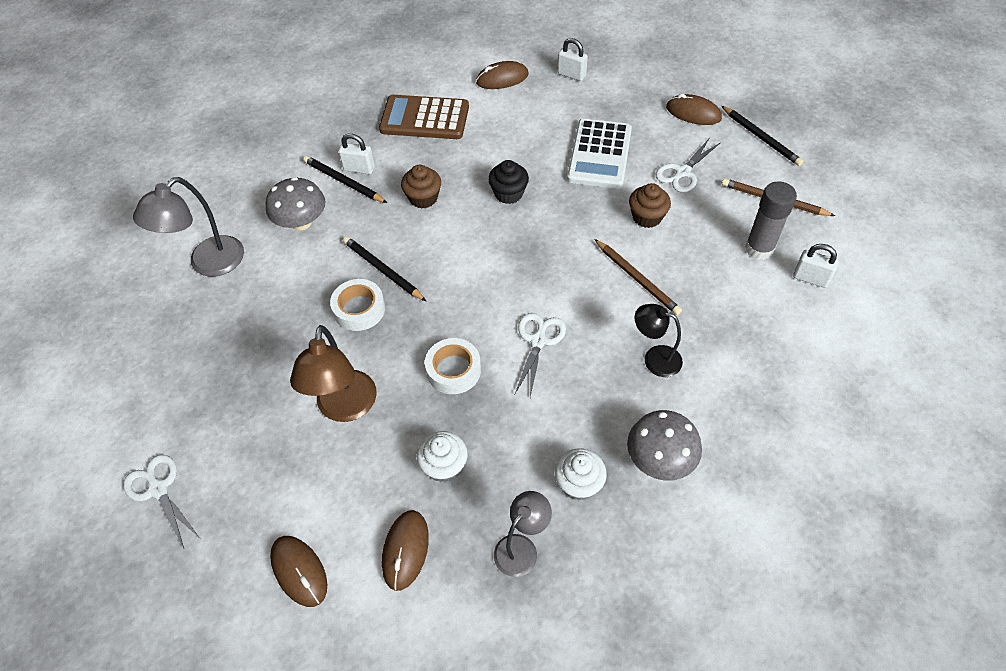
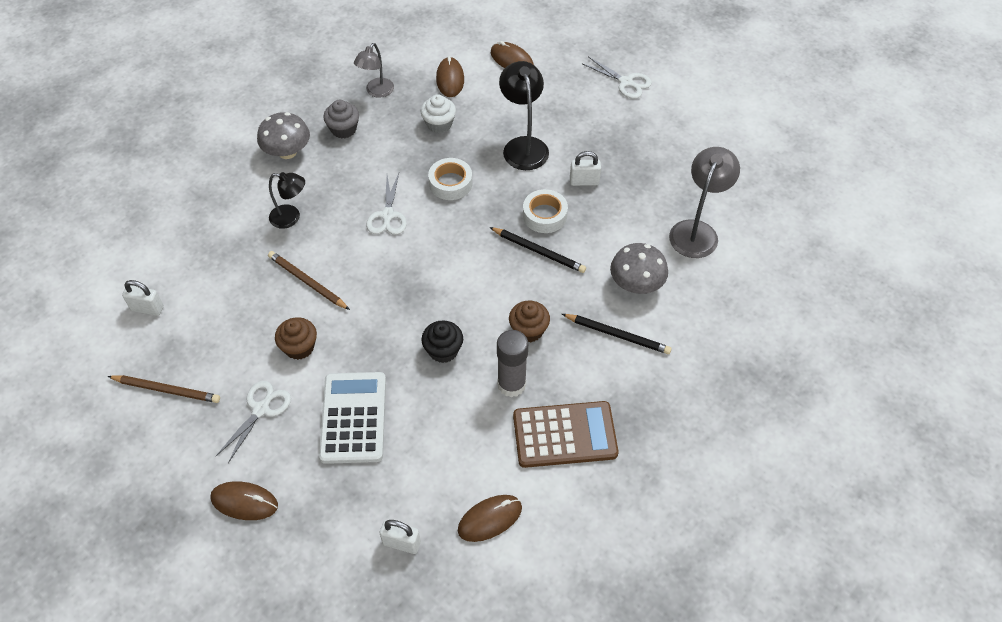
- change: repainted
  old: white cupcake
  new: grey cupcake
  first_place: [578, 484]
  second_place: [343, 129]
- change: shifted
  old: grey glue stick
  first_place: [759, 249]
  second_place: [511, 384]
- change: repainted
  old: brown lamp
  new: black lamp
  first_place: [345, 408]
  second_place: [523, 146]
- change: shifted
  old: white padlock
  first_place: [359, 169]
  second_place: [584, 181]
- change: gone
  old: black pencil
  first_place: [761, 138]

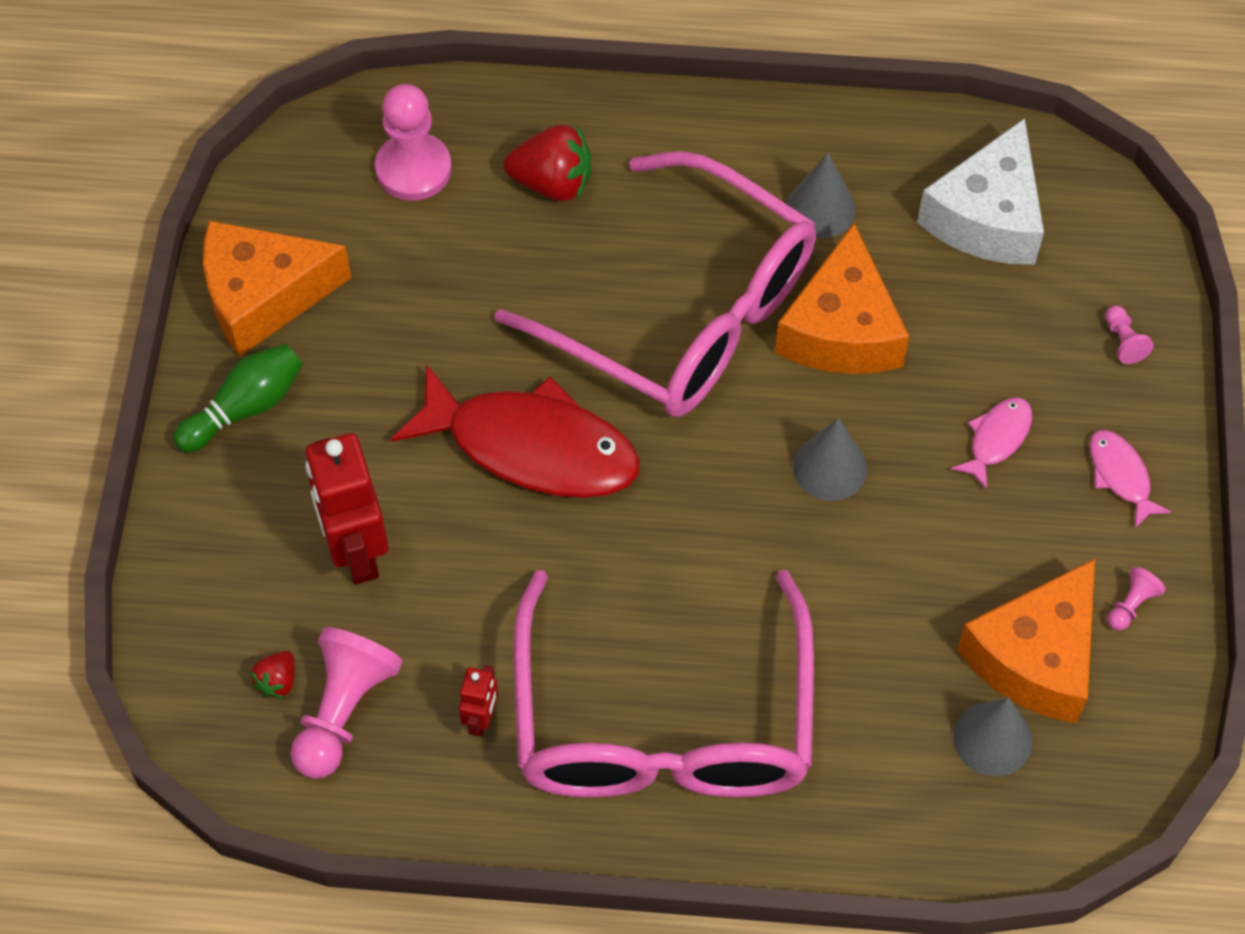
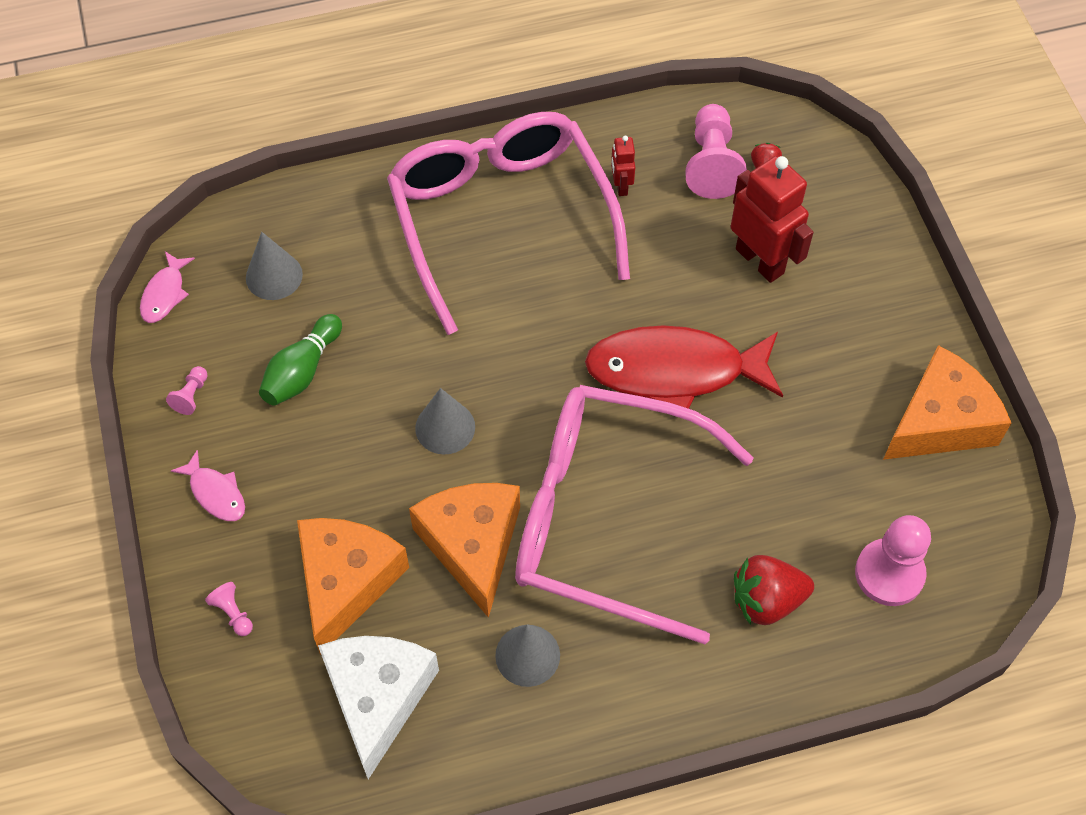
- change: shifted
  old: pink fish
  first_place: [997, 439]
  second_place: [165, 294]
- change: shifted
  old: green bowling pin
  first_place: [245, 408]
  second_place: [302, 371]
- change: shifted
  old: orange cheese
  first_place: [1035, 657]
  second_place: [346, 582]

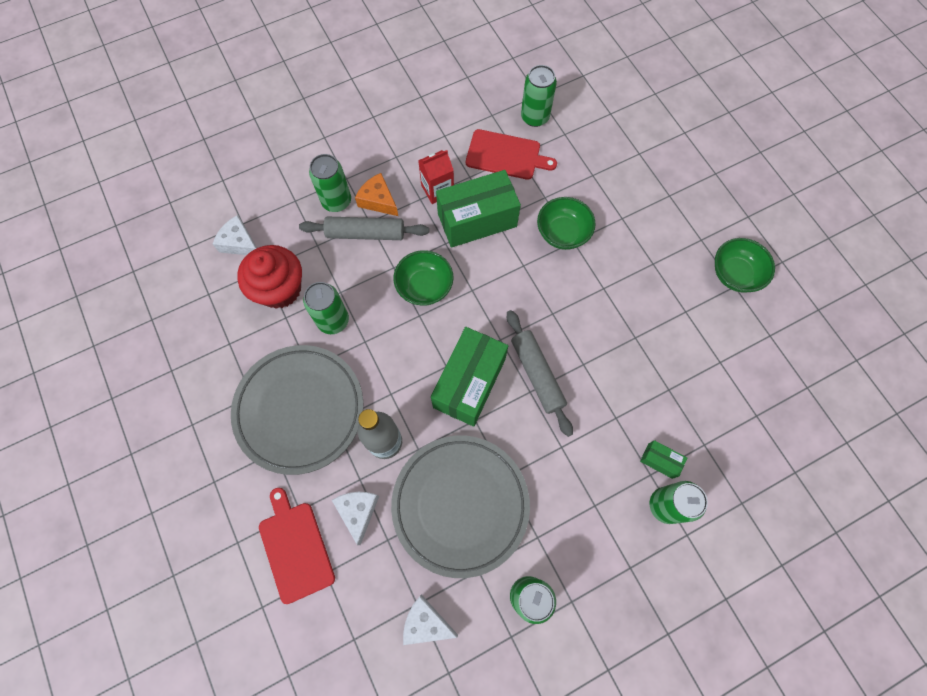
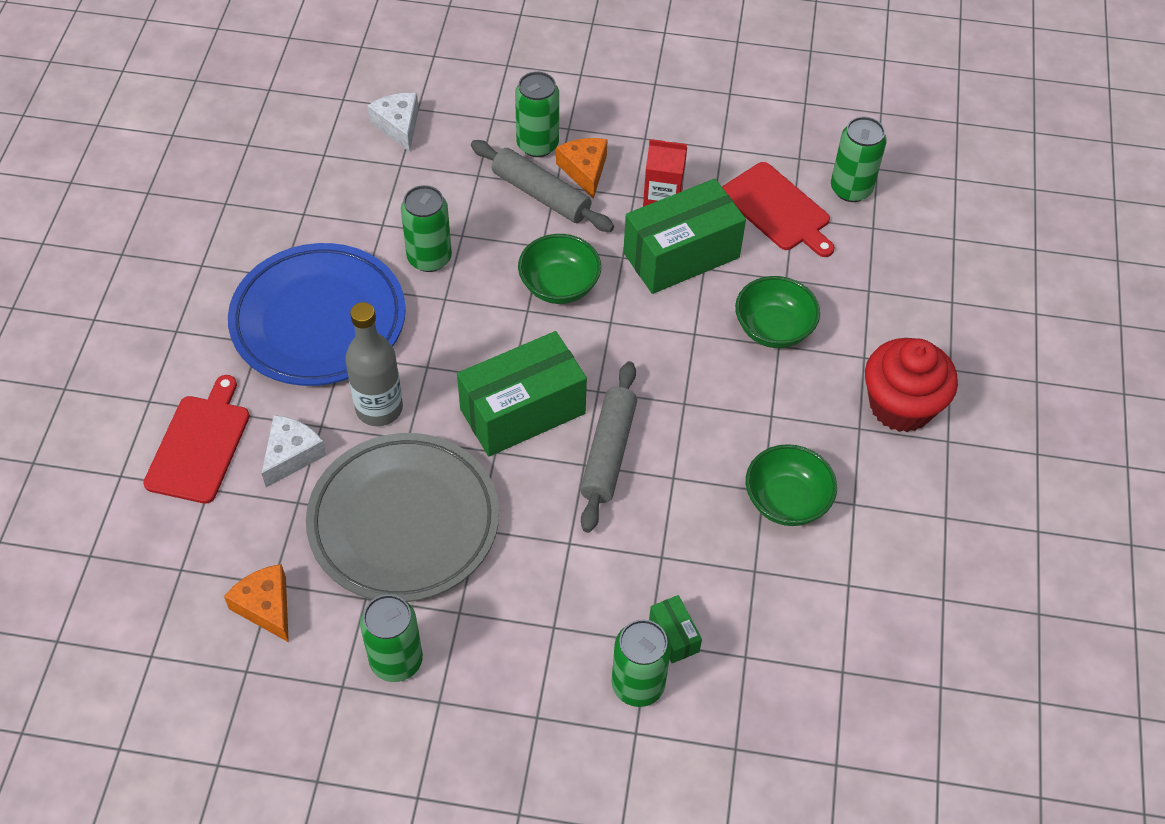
- change: repainted
  old: white cheese
  new: orange cheese
  first_place: [425, 622]
  second_place: [266, 606]
- change: repainted
  old: grey plate
  new: blue plate
  first_place: [300, 410]
  second_place: [318, 321]
- change: rotated
  old: green box
  first_place: [477, 220]
  second_place: [681, 255]
  degrees: -45
- change: shifted
  old: green bowl
  first_place: [735, 274]
  second_place: [786, 501]
- change: shifted
  old: red cupcake
  first_place: [280, 289]
  second_place: [901, 406]

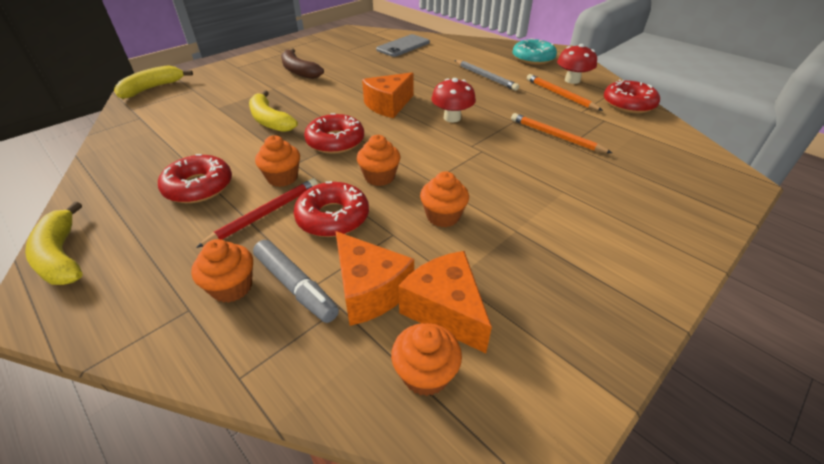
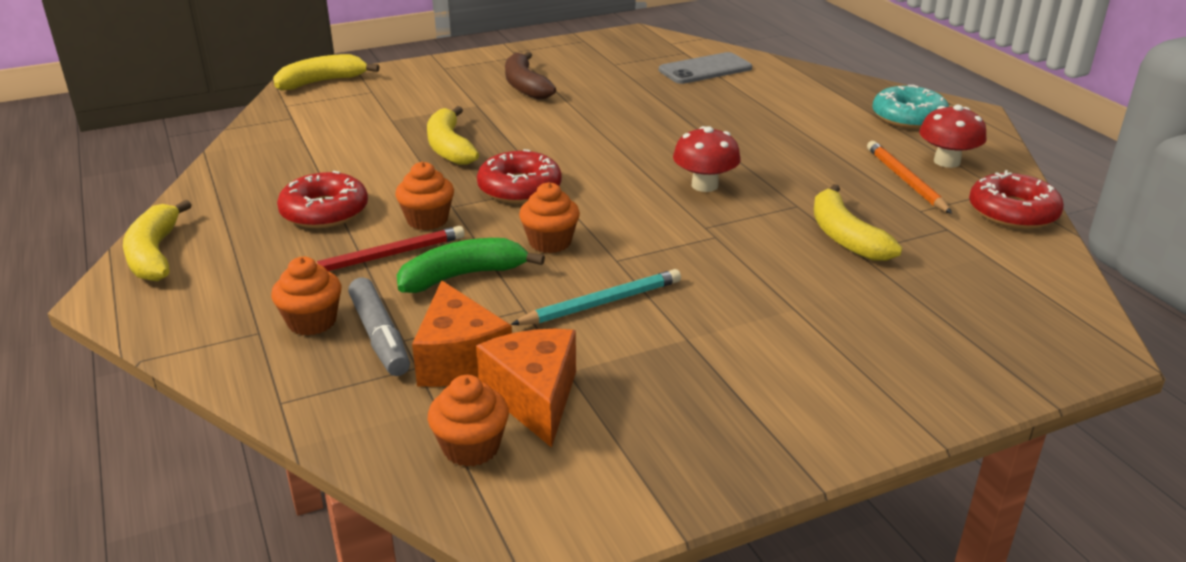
- change: swapped
  old: red donut
  new: green banana
  first_place: [333, 217]
  second_place: [463, 276]
- change: swapped
  old: orange cupcake
  new: turquoise pencil
  first_place: [443, 216]
  second_place: [601, 303]
- change: swapped
  old: orange pencil
  new: yellow banana
  first_place: [555, 136]
  second_place: [845, 237]
- change: gone
  old: orange cheese
  first_place: [388, 105]
- change: gone
  old: grey pencil
  first_place: [485, 77]

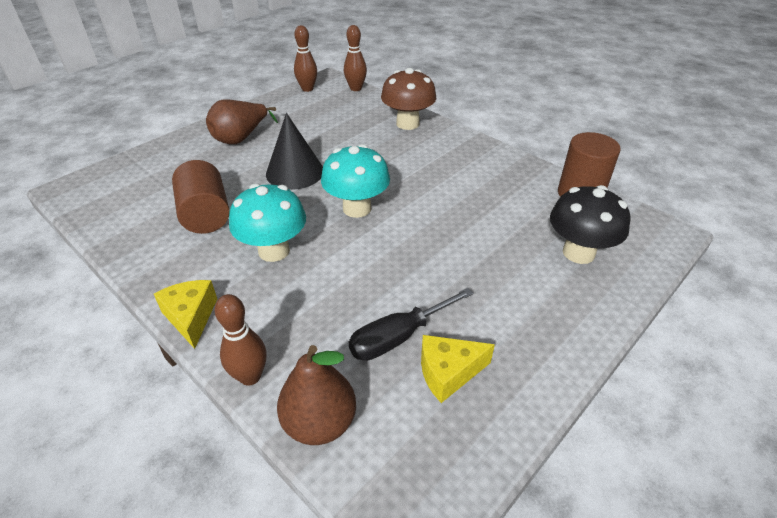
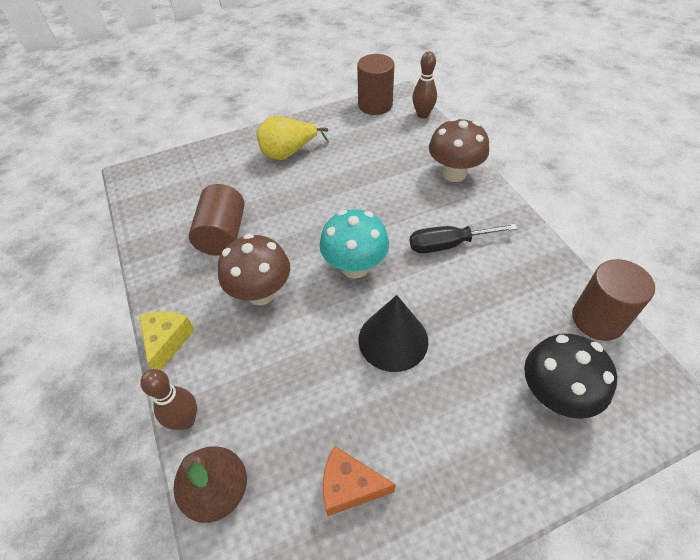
- change: repainted
  old: turquoise mushroom
  new: brown mushroom
  first_place: [274, 251]
  second_place: [261, 293]
- change: repainted
  old: brown pear
  new: yellow pear
  first_place: [241, 138]
  second_place: [288, 153]
- change: repainted
  old: yellow cheese
  new: orange cheese
  first_place: [448, 373]
  second_place: [349, 486]
- change: swapped
  old: brown bowling pin
  new: brown cylinder
  first_place: [307, 89]
  second_place: [375, 105]
- change: shifted
  old: black cone
  first_place: [295, 172]
  second_place: [393, 340]
- change: shifted
  old: black screwdriver
  first_place: [398, 337]
  second_place: [448, 244]

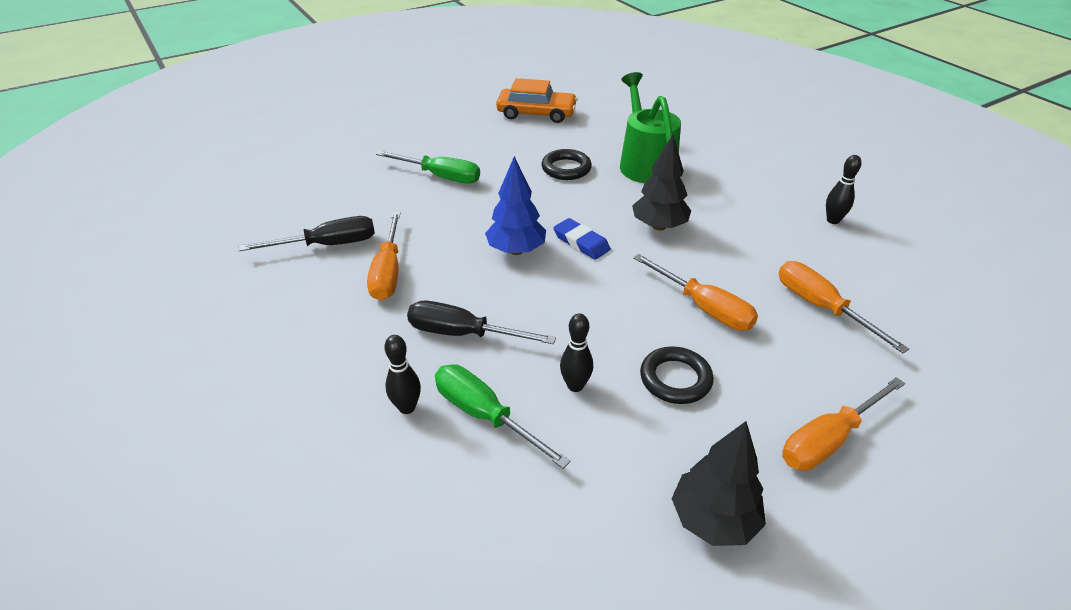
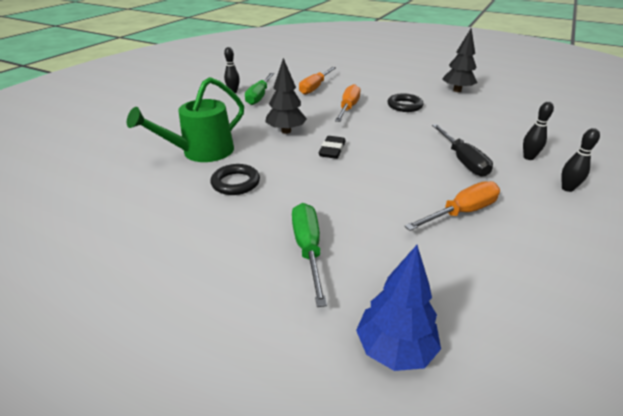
- change: shifted
  old: green screwdriver
  first_place: [485, 416]
  second_place: [259, 96]
- change: repainted
  old: blue eraser
  new: black eraser
  first_place: [581, 242]
  second_place: [332, 150]
- change: shifted
  old: blue tree
  first_place: [516, 250]
  second_place: [395, 349]
- change: shifted
  old: black bowling pin
  first_place: [575, 386]
  second_place: [567, 188]
- change: gone
  old: black screwdriver
  first_place: [327, 245]
- change: gone
  old: orange car
  first_place: [536, 113]
- change: gone
  old: orange screwdriver
  first_place: [829, 440]

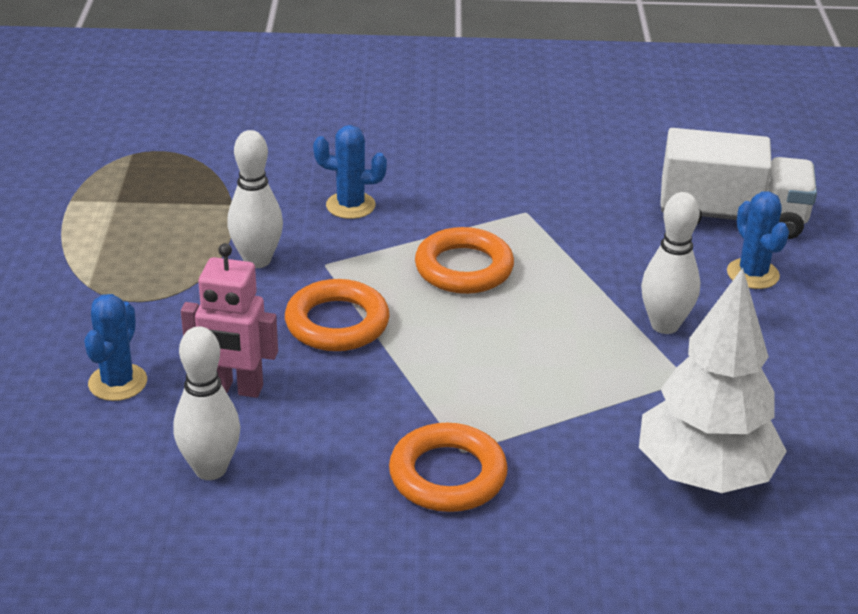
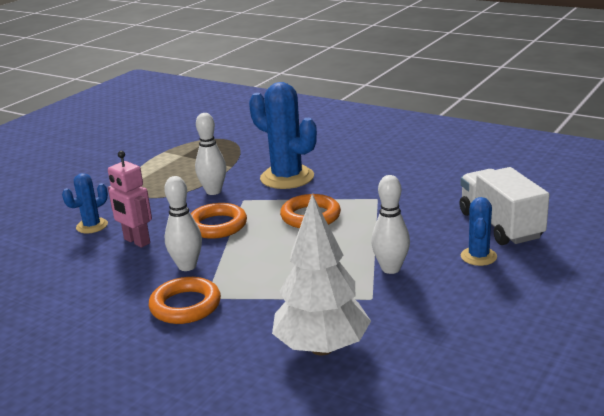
- change: shifted
  old: white bowling pin
  first_place: [210, 469]
  second_place: [187, 266]
- change: scaled
  old: blue cactus
  first_place: [350, 205]
  second_place: [287, 177]
  factor: 1.88
- change: rotated
  old: white truck
  first_place: [731, 217]
  second_place: [500, 225]
  degrees: -150

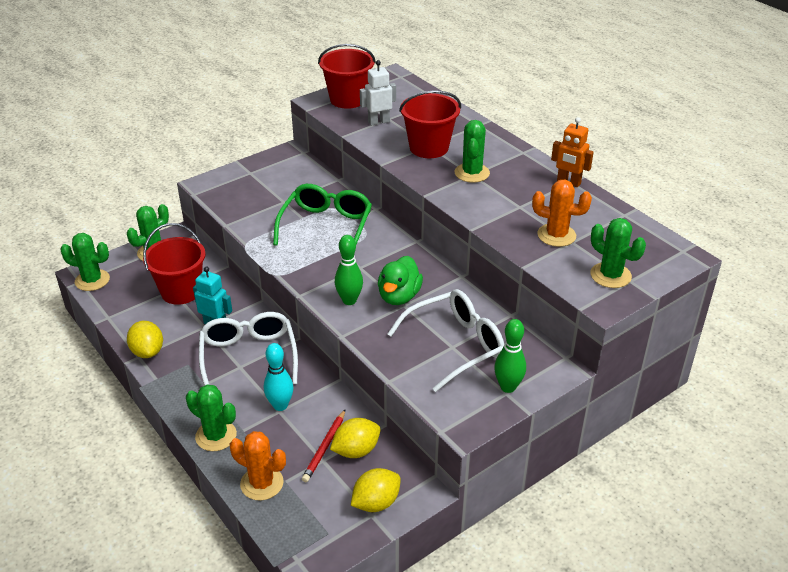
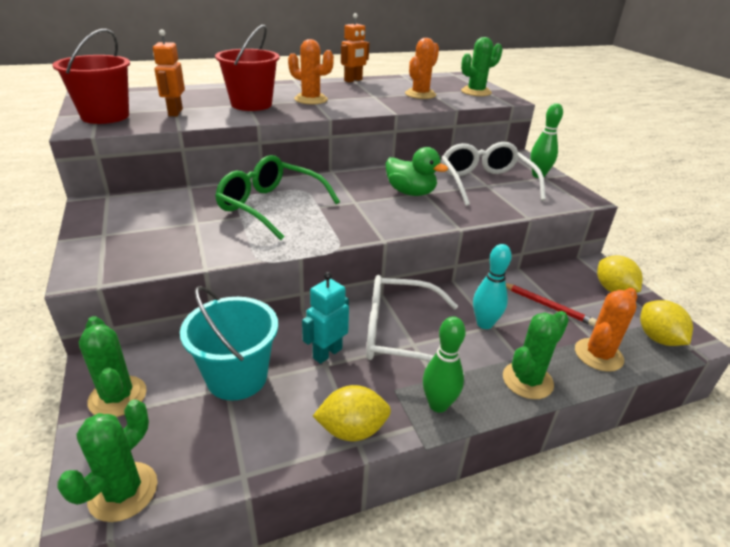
- change: repainted
  old: white robot
  new: orange robot
  first_place: [378, 122]
  second_place: [175, 112]
- change: repainted
  old: red bucket
  new: turquoise bucket
  first_place: [181, 291]
  second_place: [237, 377]
- change: repainted
  old: green cactus
  new: orange cactus
  first_place: [472, 173]
  second_place: [311, 99]
- change: shifted
  old: green bowling pin
  first_place: [349, 300]
  second_place: [438, 405]
- change: shifted
  old: yellow lemon
  first_place: [356, 450]
  second_place: [658, 338]

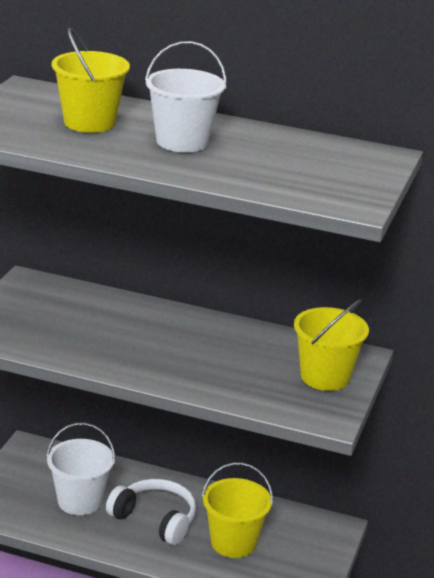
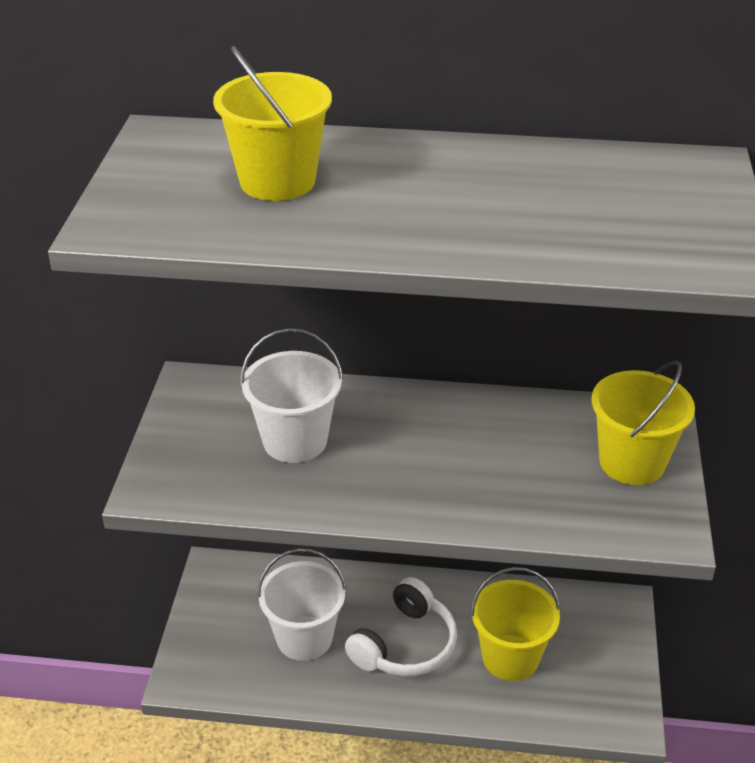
- change: shifted
  old: white bucket
  first_place: [182, 142]
  second_place: [295, 441]
- change: rotated
  old: white headphones
  first_place: [155, 520]
  second_place: [405, 645]
  degrees: 105

